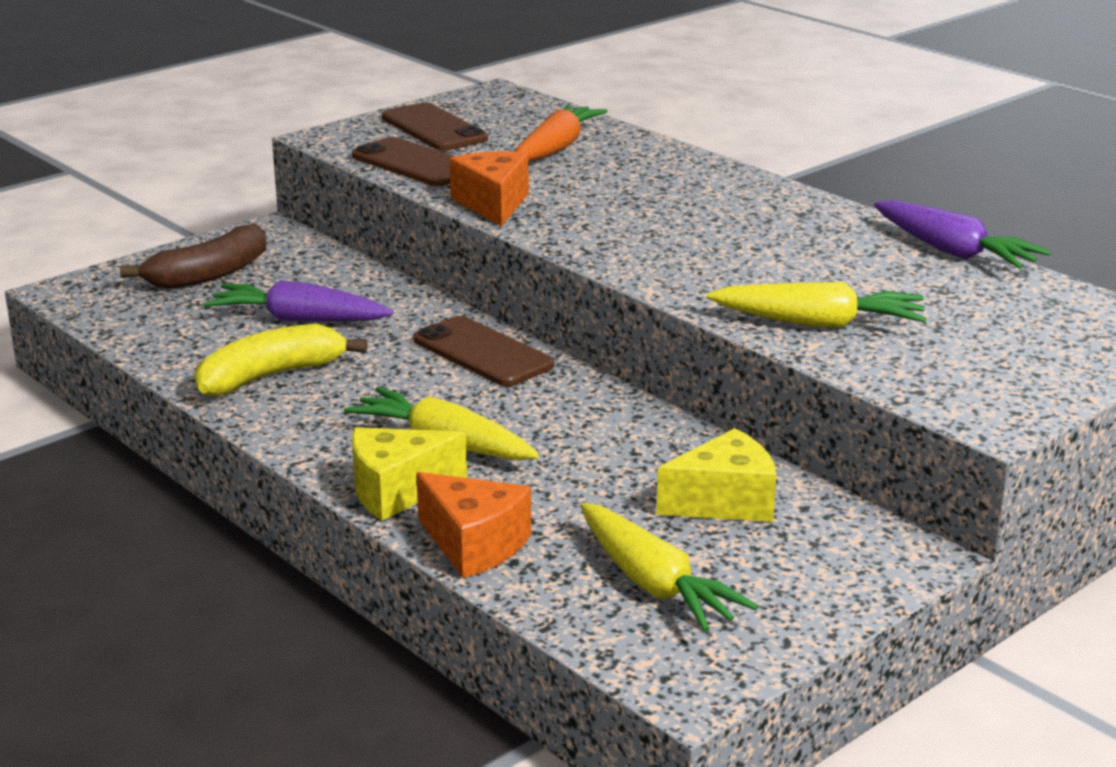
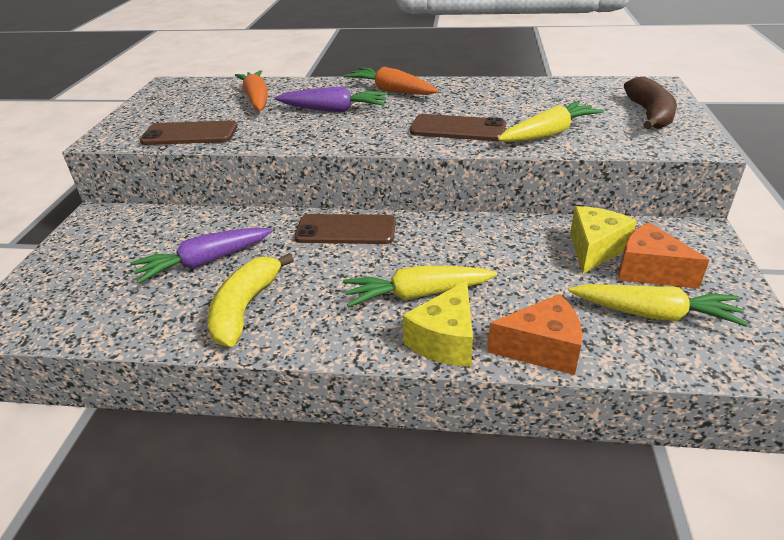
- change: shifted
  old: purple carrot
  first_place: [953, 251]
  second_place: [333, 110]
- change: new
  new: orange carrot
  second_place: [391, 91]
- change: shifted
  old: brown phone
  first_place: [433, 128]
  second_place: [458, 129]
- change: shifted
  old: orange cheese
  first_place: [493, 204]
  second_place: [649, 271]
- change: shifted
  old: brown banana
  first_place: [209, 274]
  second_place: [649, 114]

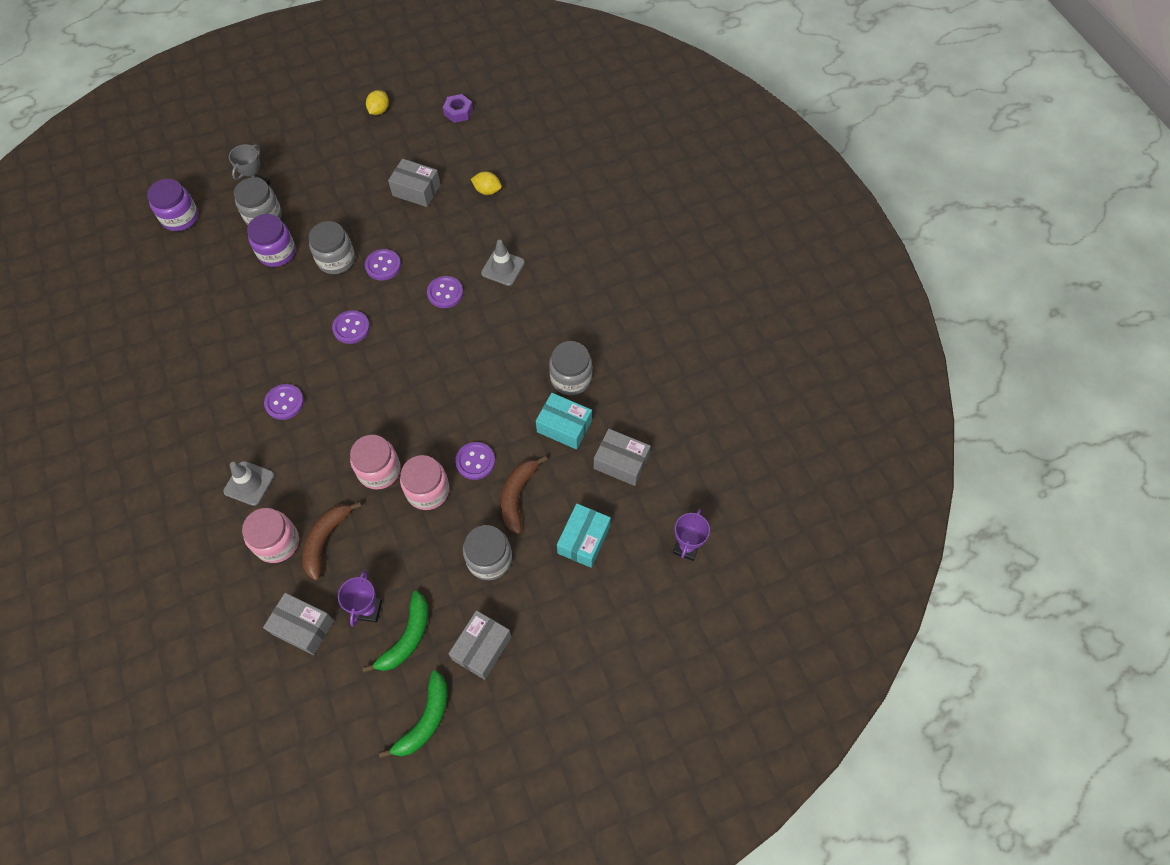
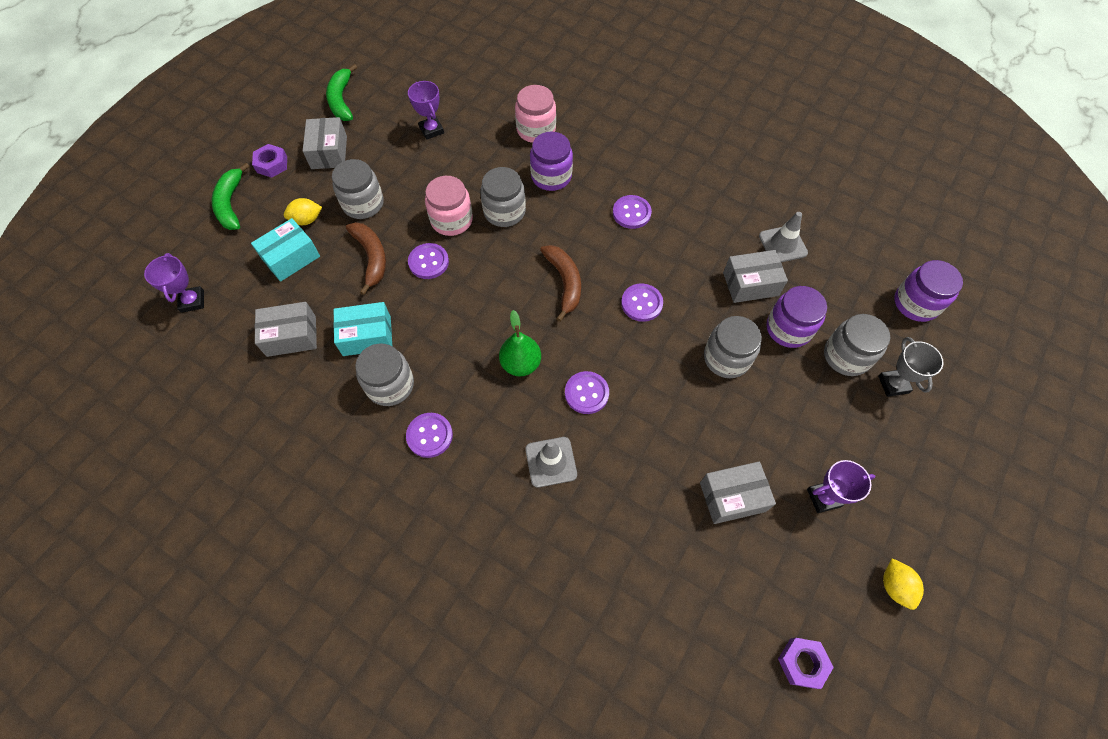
- change: shifted
  old: green banana
  first_place: [407, 637]
  second_place: [231, 204]
- change: rotated
  old: turquoise box
  first_place: [583, 540]
  second_place: [291, 258]
  degrees: 60
- change: new
  new: purple nut
  second_place: [272, 164]
- change: shifted
  old: yellow lemon
  first_place: [487, 190]
  second_place: [307, 220]
- change: shifted
  old: purple button
  first_place: [383, 265]
  second_place: [429, 435]
- change: repainted
  old: pink jar
  new: grey jar
  first_place: [379, 470]
  second_place: [504, 211]
- change: new
  new: green pear
  second_place: [520, 364]
- change: new
  new: purple jar
  second_place: [551, 176]
- change: shifted
  old: brown banana
  first_place: [326, 540]
  second_place: [564, 282]
- change: shifted
  old: grey box
  first_place: [303, 627]
  second_place: [750, 284]
- change: shifted
  old: grey traffic cone
  first_place: [249, 483]
  second_place: [782, 244]
- change: new
  new: purple trophy
  second_place: [823, 498]

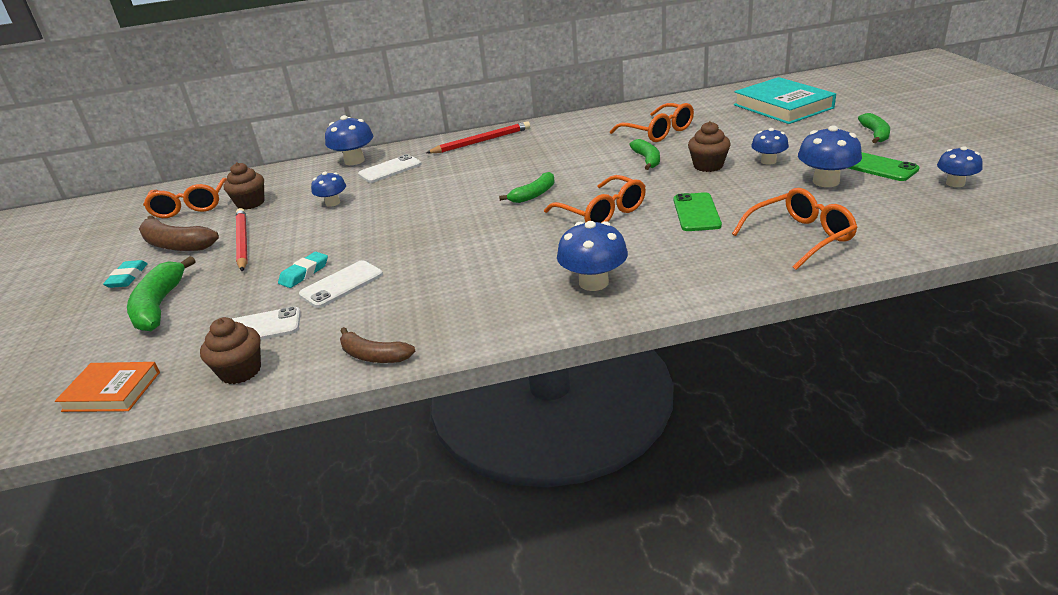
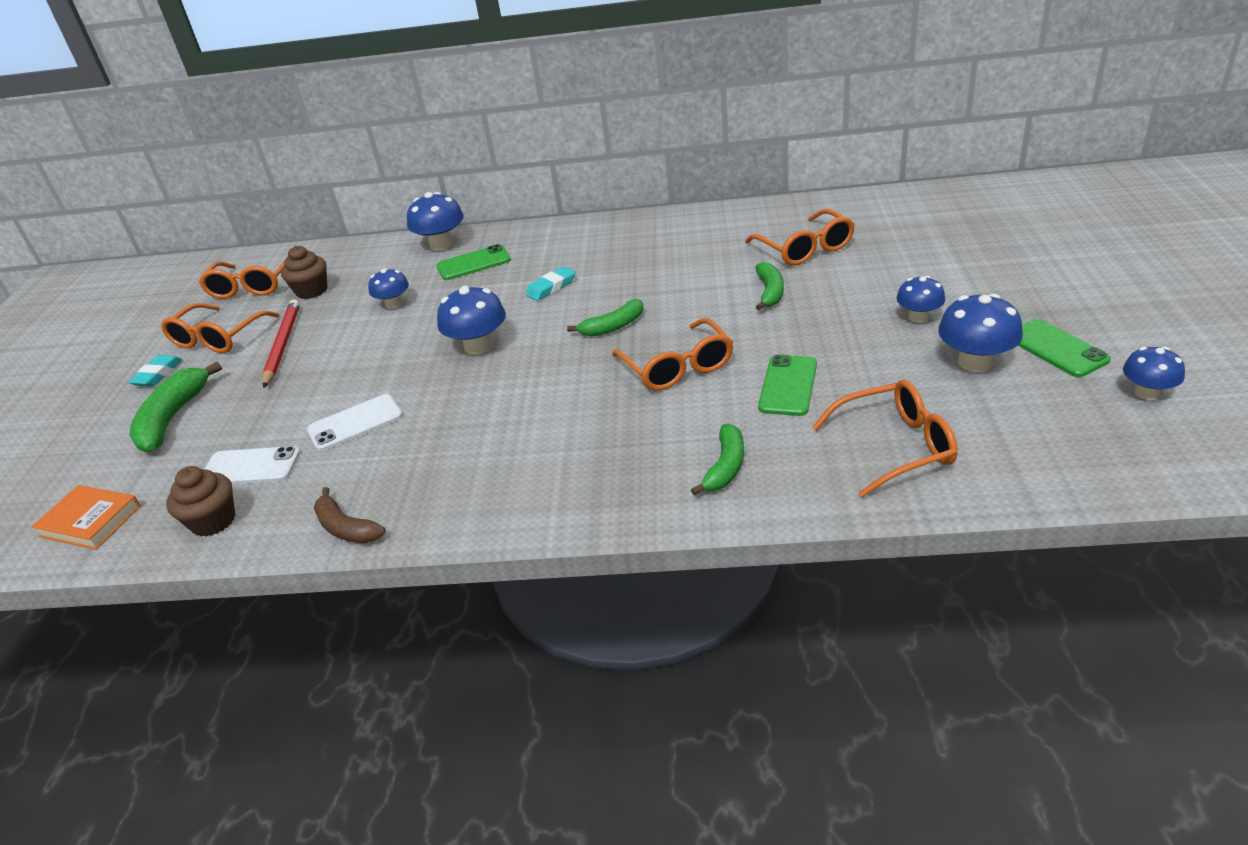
- change: swapped
  old: brown banana
  new: orange glasses
  first_place: [176, 245]
  second_place: [218, 337]
- change: repainted
  old: white phone
  new: green phone
  first_place: [390, 169]
  second_place: [473, 263]
- change: shifted
  old: blue mushroom
  first_place: [593, 282]
  second_place: [478, 346]
- change: shifted
  old: turquoise eraser
  first_place: [304, 273]
  second_place: [551, 287]
- change: shifted
  old: green banana
  first_place: [875, 134]
  second_place: [725, 467]
- change: gone
  old: red pencil
  first_place: [481, 141]
- change: gone
  old: brown cupcake
  first_place: [708, 166]
- change: gone
  old: turquoise book
  first_place: [783, 106]

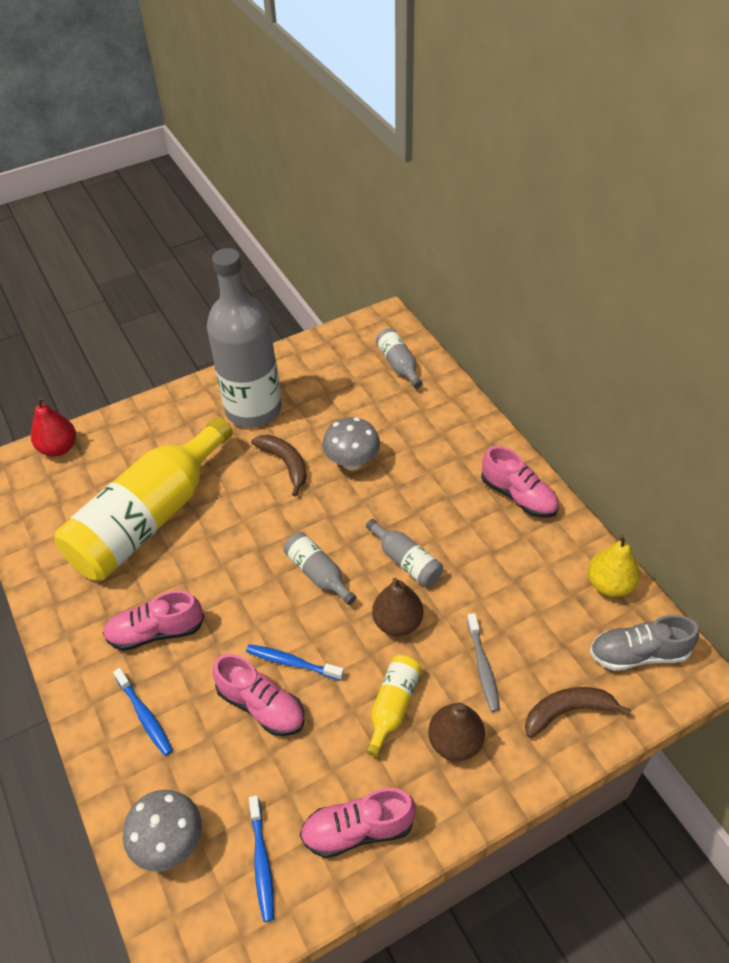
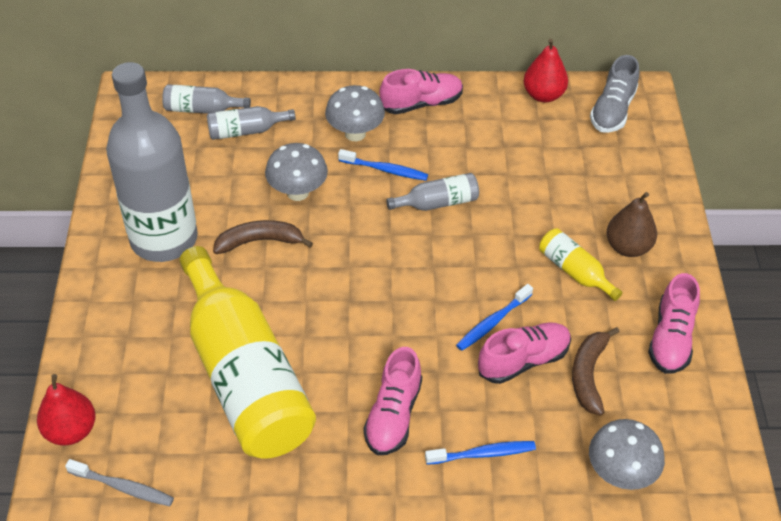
- change: shifted
  old: grey toothbrush
  first_place: [482, 666]
  second_place: [123, 487]
- change: shifted
  old: grey bottle
  first_place: [318, 573]
  second_place: [246, 131]
- change: new
  new: grey mushroom
  second_place: [355, 133]
- change: shifted
  old: blue toothbrush
  first_place: [262, 861]
  second_place: [385, 169]
- change: repainted
  old: yellow pear
  new: red pear
  first_place: [609, 584]
  second_place: [543, 95]
- change: shifted
  old: brown banana
  first_place: [567, 711]
  second_place: [588, 374]
- change: gone
  old: brown pear
  first_place: [397, 622]

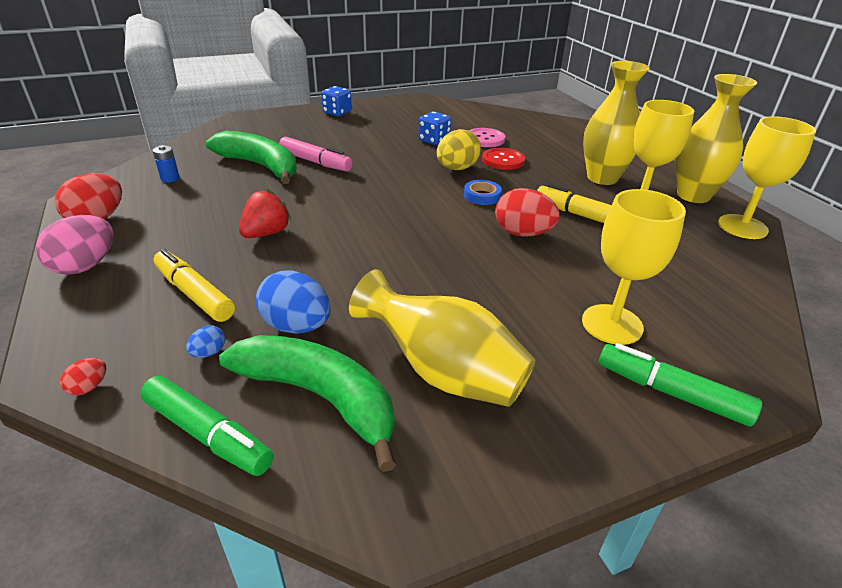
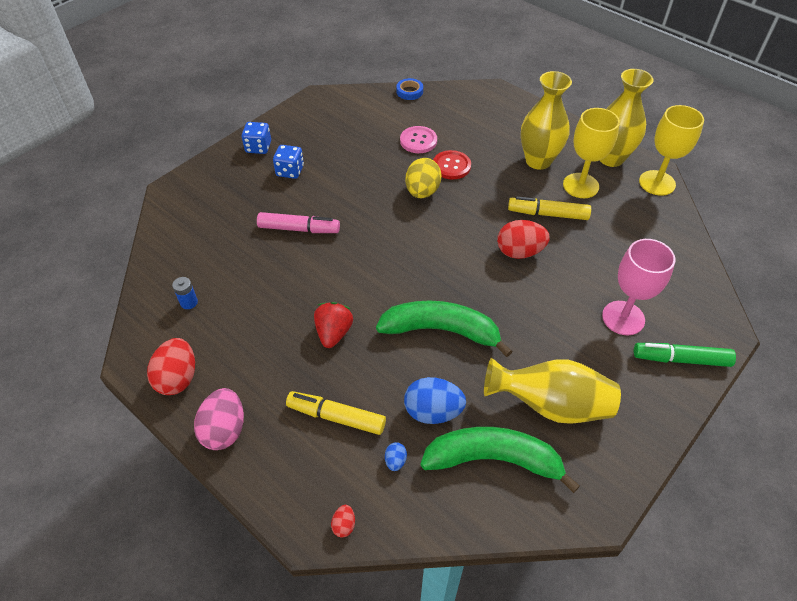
- change: shifted
  old: blue dice
  first_place: [434, 140]
  second_place: [290, 171]
- change: shifted
  old: green banana
  first_place: [260, 166]
  second_place: [441, 330]
- change: shifted
  old: blue tape
  first_place: [482, 196]
  second_place: [409, 91]
- change: repainted
  old: yellow goblet
  new: pink goblet
  first_place: [612, 324]
  second_place: [623, 318]
- change: gone
  old: green marker
  first_place: [208, 434]

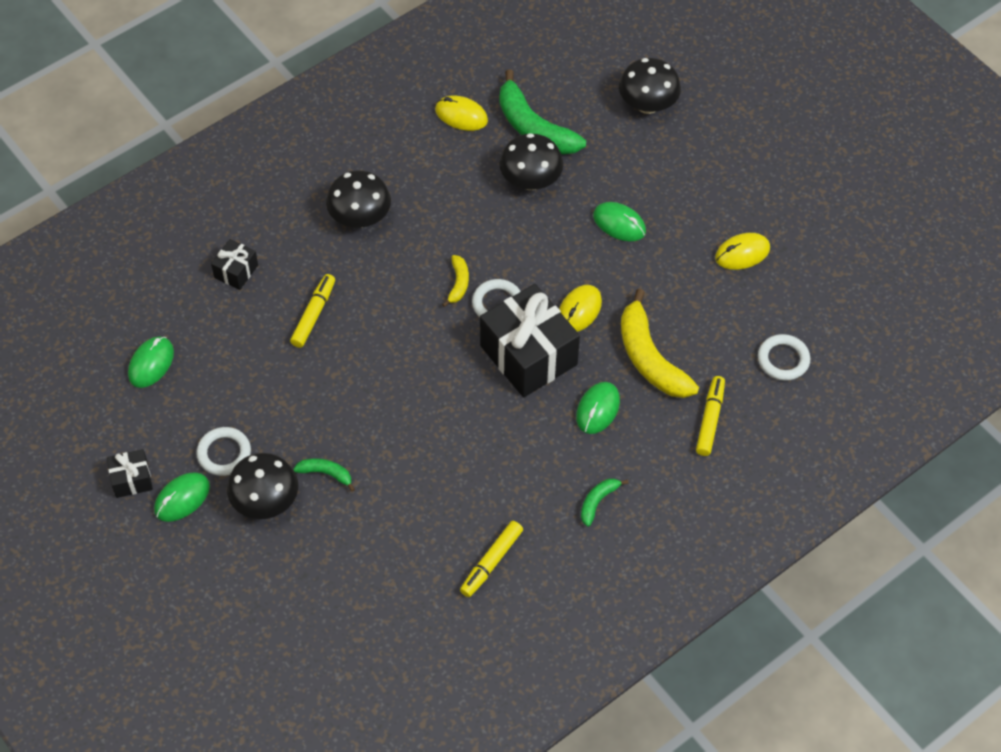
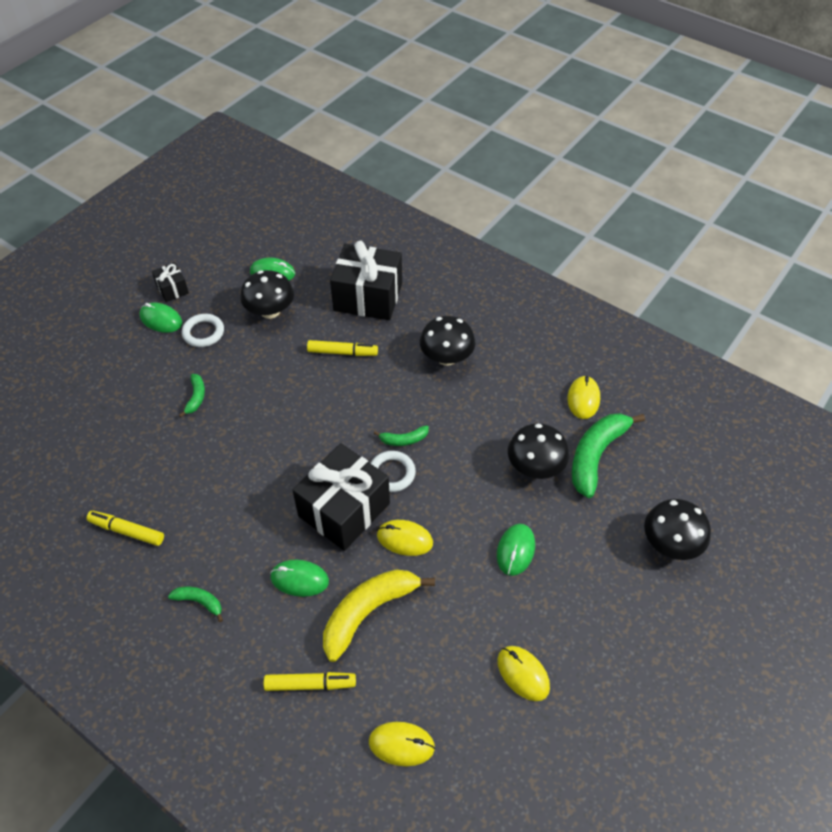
- change: shifted
  old: black mushroom
  first_place: [265, 501]
  second_place: [270, 311]
- change: scaled
  old: black gift
  first_place: [236, 271]
  second_place: [368, 297]
  factor: 2.13
- change: swapped
  old: white ring
  new: yellow mouse
  first_place: [783, 359]
  second_place: [401, 744]
- change: repainted
  old: yellow banana
  new: green banana
  first_place: [458, 283]
  second_place: [404, 440]

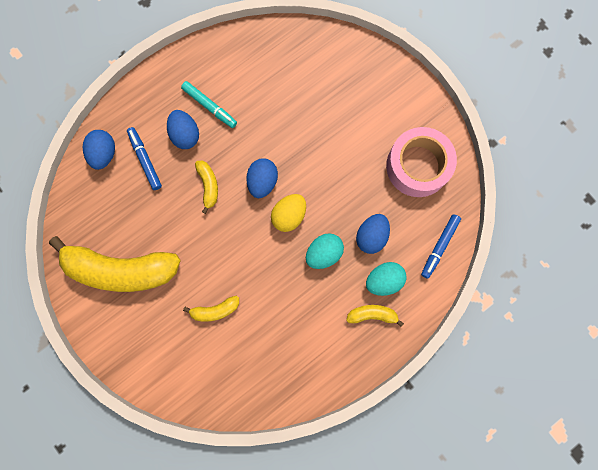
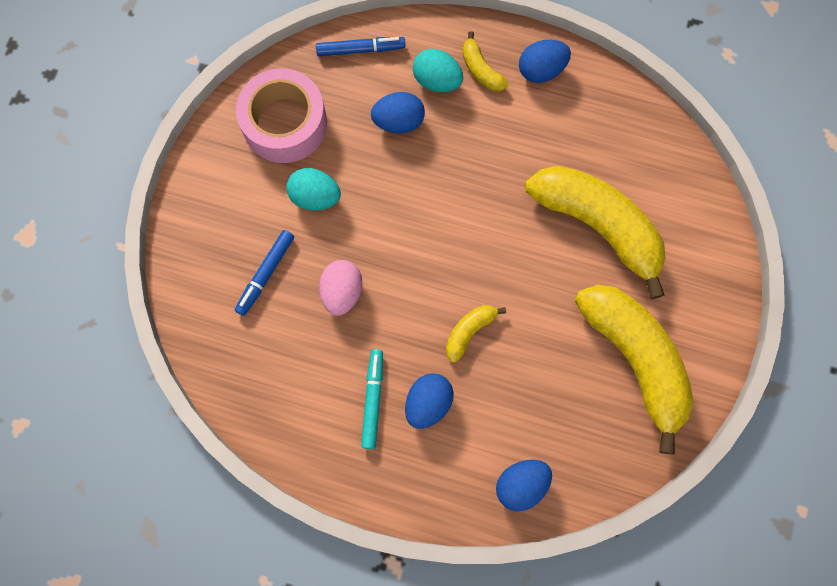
- change: shifted
  old: blue marker
  first_place: [145, 160]
  second_place: [266, 274]
- change: shifted
  old: turquoise egg
  first_place: [323, 253]
  second_place: [315, 197]
- change: new
  new: pink egg
  second_place: [342, 292]
- change: shifted
  old: blue egg
  first_place: [262, 181]
  second_place: [541, 70]
- change: scaled
  old: yellow banana
  first_place: [215, 310]
  second_place: [598, 226]
  factor: 2.32
- change: gone
  old: yellow egg
  first_place: [289, 215]

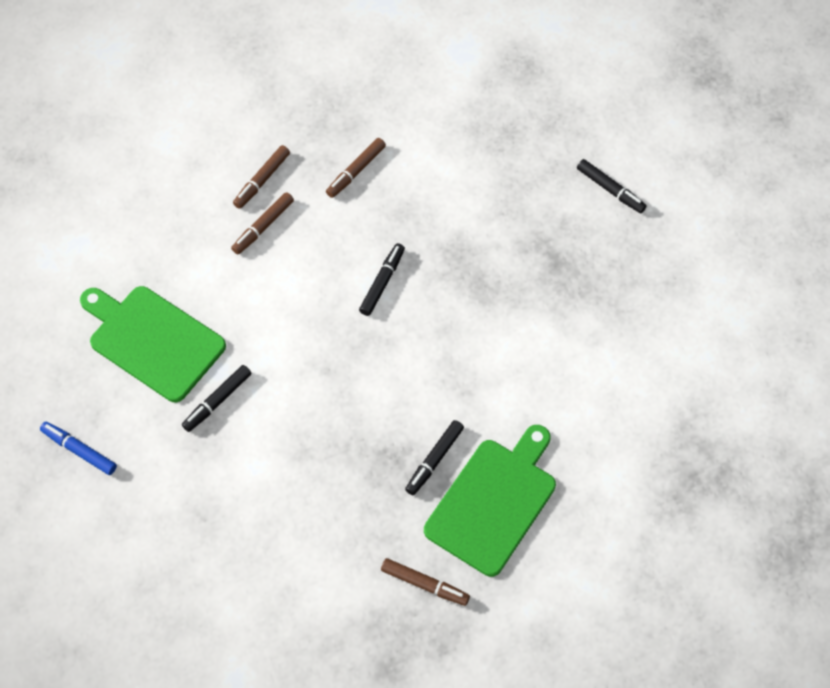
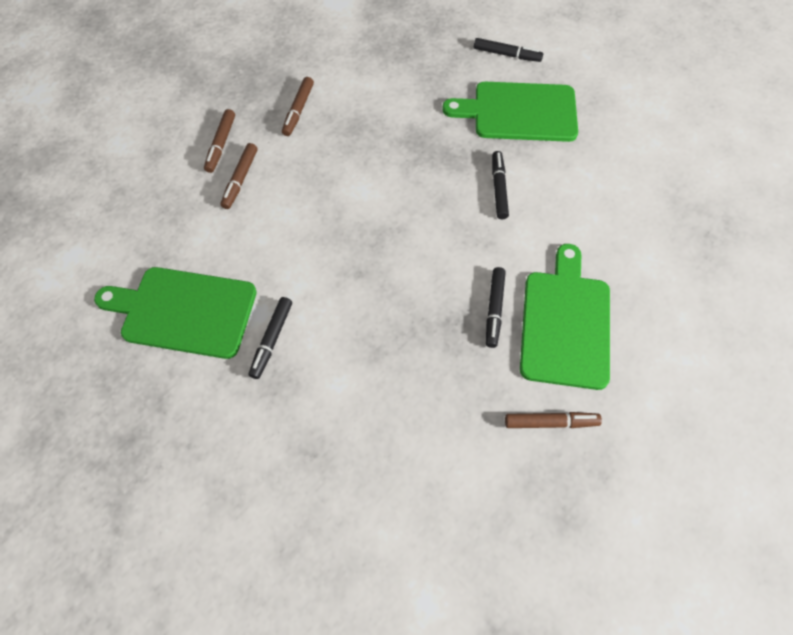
- change: new
  new: green cutting board
  second_place: [519, 112]
- change: shifted
  old: black marker
  first_place: [382, 282]
  second_place: [499, 188]
- change: gone
  old: blue marker
  first_place: [79, 450]

